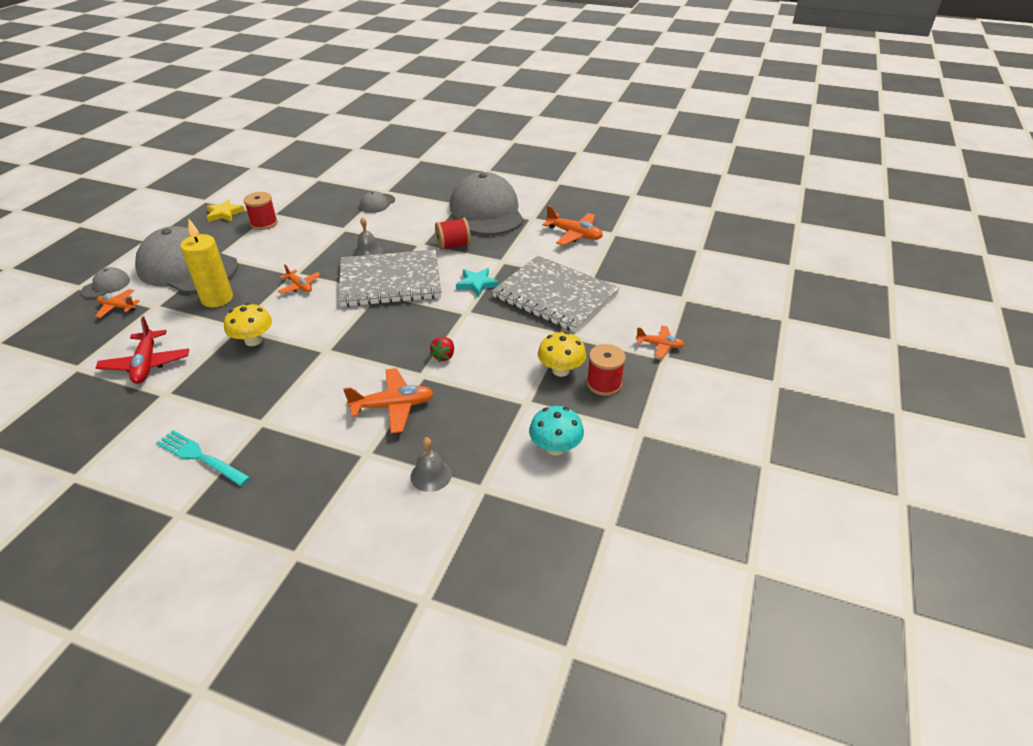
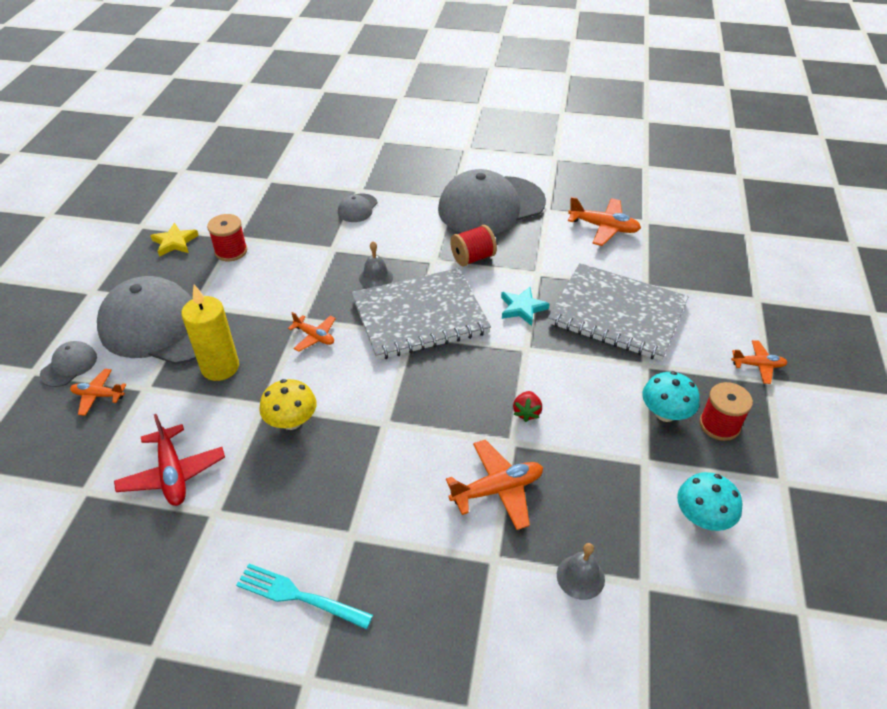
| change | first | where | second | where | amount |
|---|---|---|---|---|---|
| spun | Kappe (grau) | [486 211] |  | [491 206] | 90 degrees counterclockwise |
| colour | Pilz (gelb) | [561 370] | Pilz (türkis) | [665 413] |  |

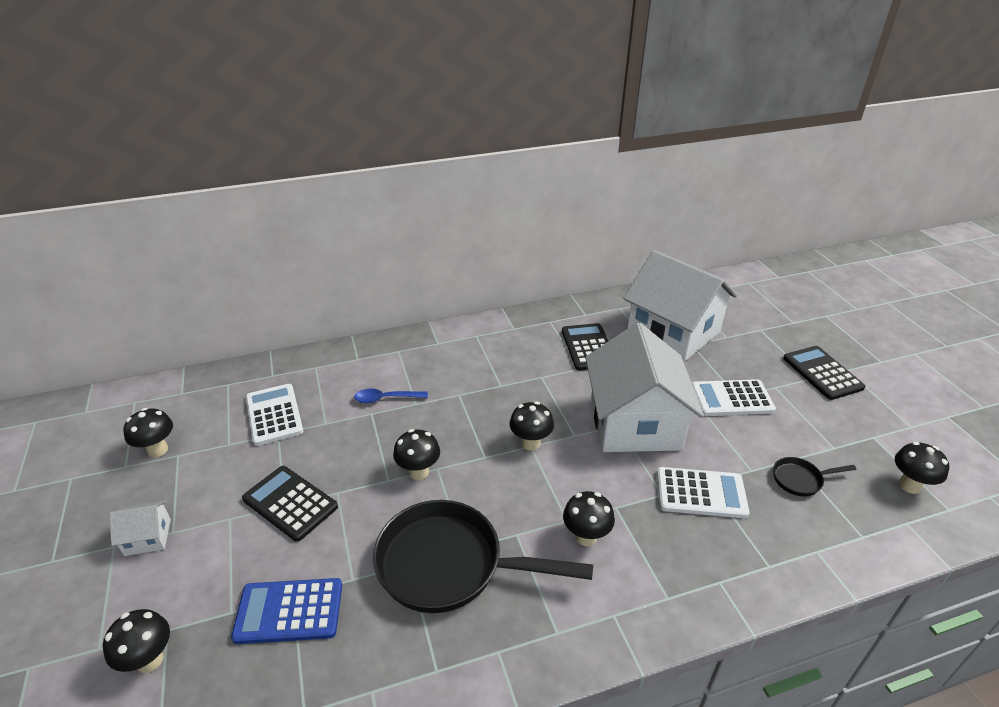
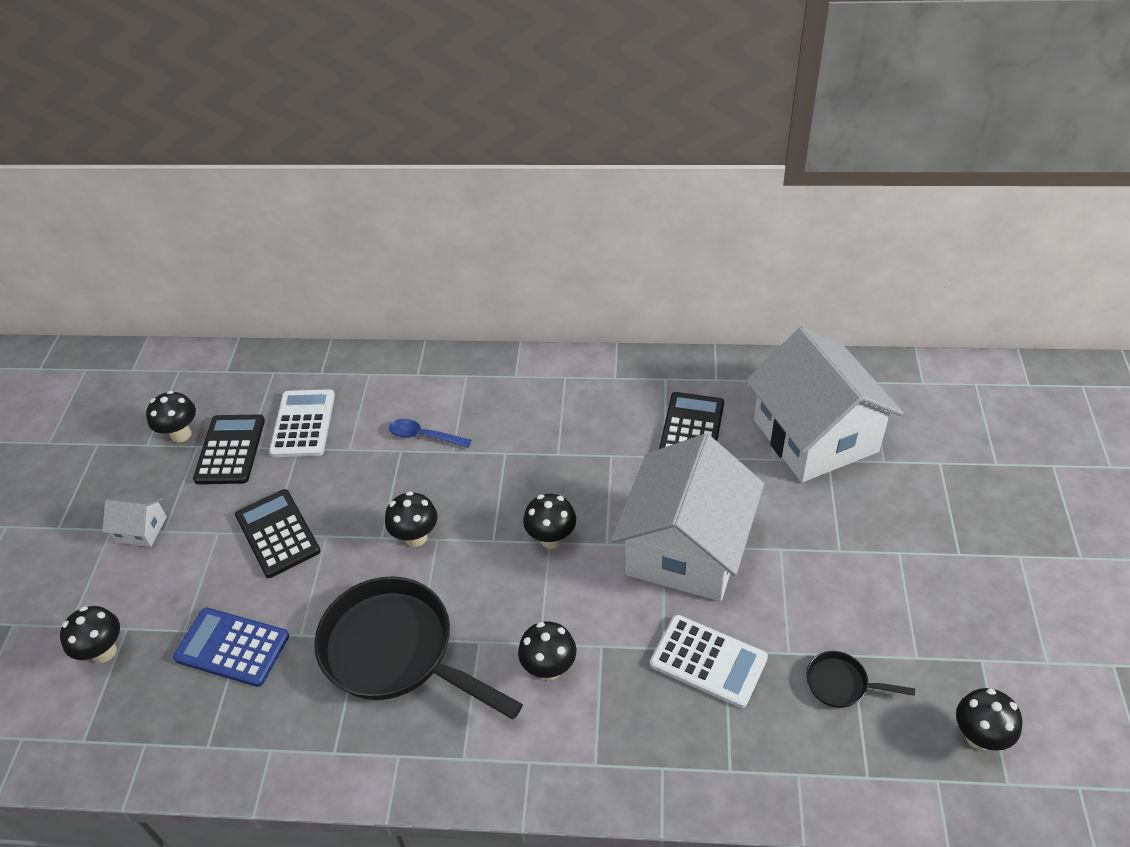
| change | first | where | second | where | amount |
|---|---|---|---|---|---|
| relocated | Taschenrechner (schwarz) | [822 373] |  | [230 450] |  |
| missing | Taschenrechner (weiß) | [731 398] |  |  |  |

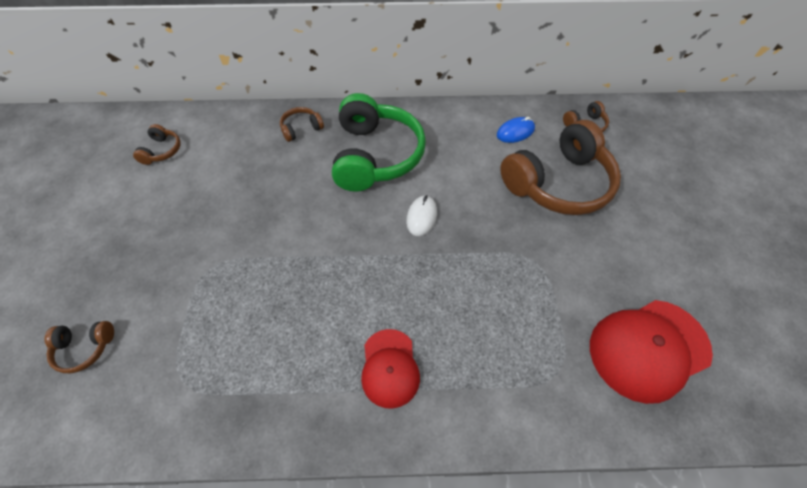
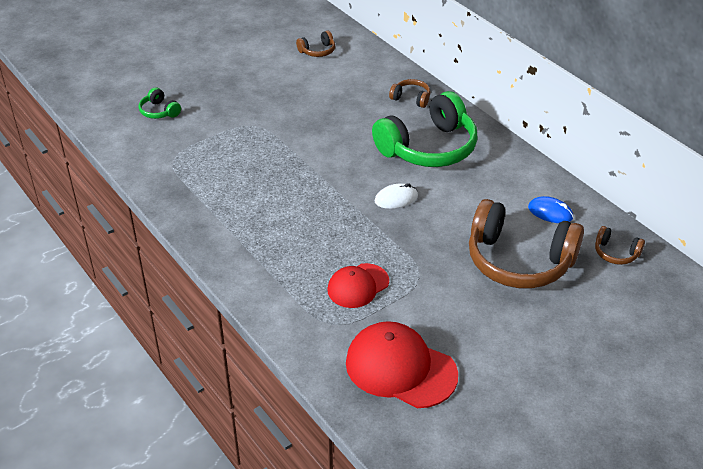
| change | first | where | second | where | amount |
|---|---|---|---|---|---|
| colour | Kopfhörer (braun) | [84 348] | Kopfhörer (grün) | [159 111] |  |
| relocated | Kappe (rot) | [390 368] |  | [358 286] |  |

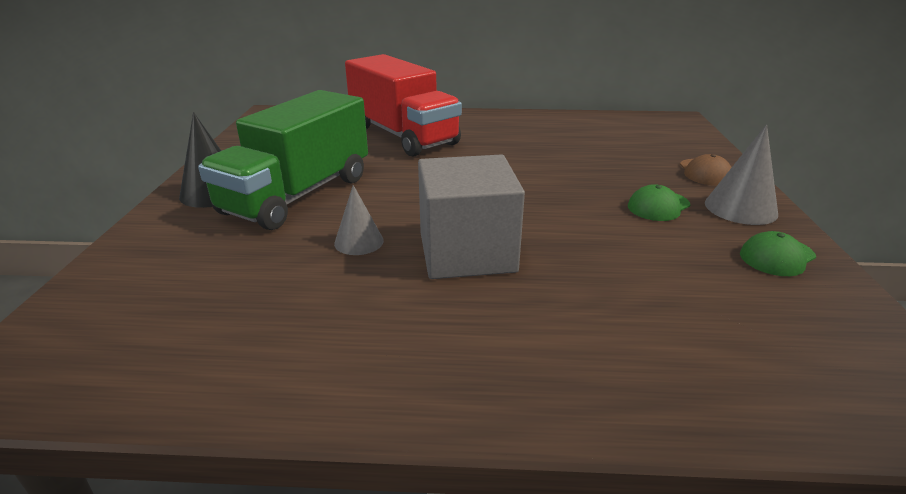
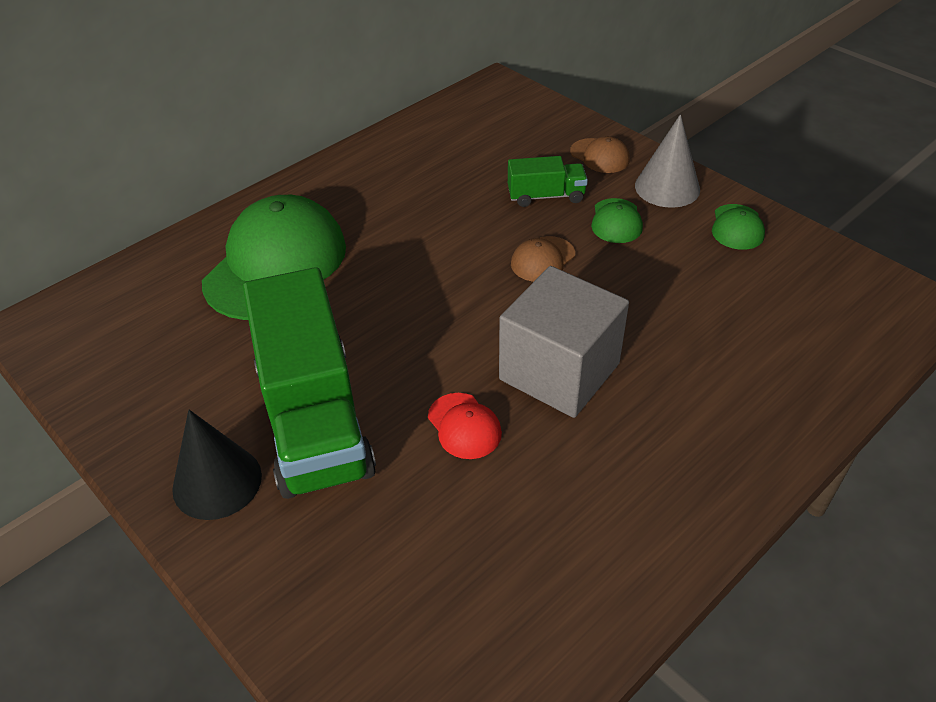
| change | first | where | second | where | amount |
|---|---|---|---|---|---|
| exchanged | Lastwagen (rot) | [403 136] | Kappe (grün) | [276 264] |  |
| exchanged | Kegel (grau) | [359 242] | Kappe (rot) | [464 426] |  |
| appeared |  |  | Lastwagen (grün) | [546 196] |  |
| appeared |  |  | Kappe (braun) | [542 259] |  |

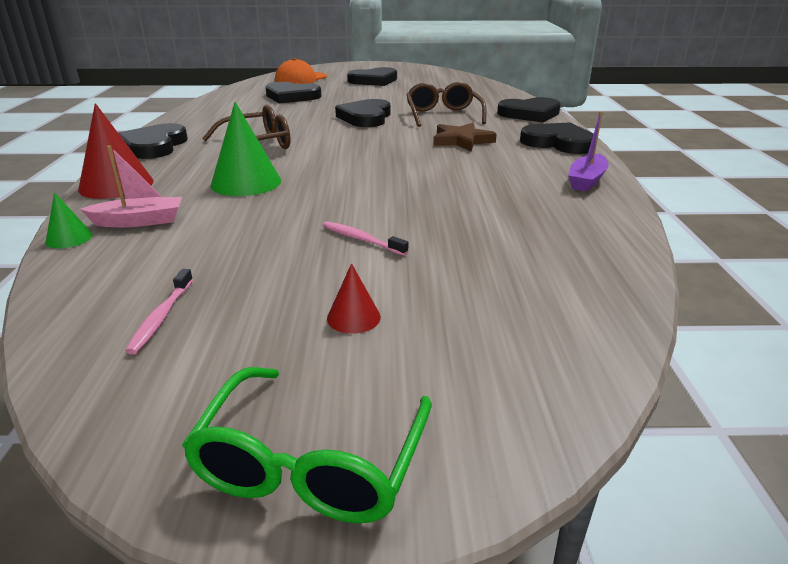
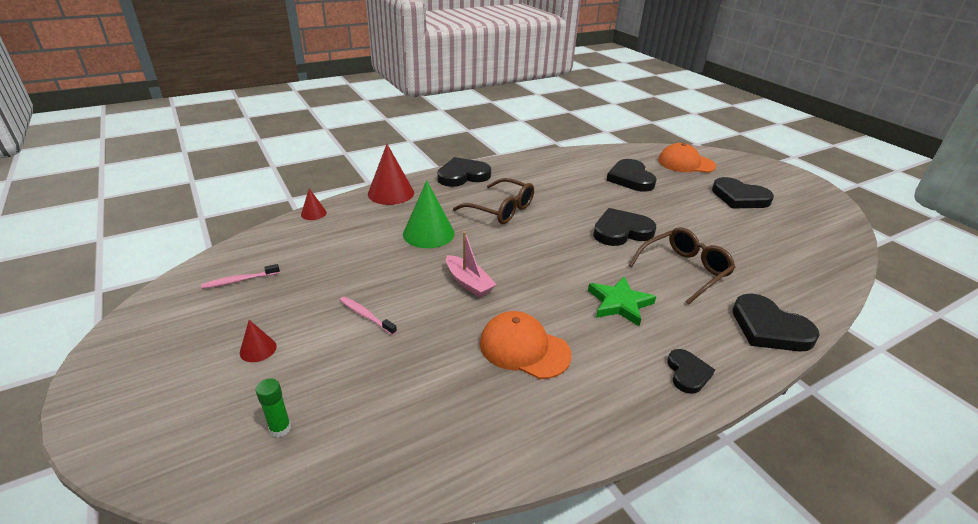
| change | first | where | second | where | amount |
|---|---|---|---|---|---|
| missing | Boot (lila) | [586 180] |  |  |  |
| size | Herz (schwarz) | [558 143] |  | [687 373] | x0.58 |
| colour | Stern (braun) | [462 141] | Stern (grün) | [619 303] |  |
| relocated | Boot (rosa) | [139 221] |  | [468 283] |  |
| colour | Kegel (grün) | [69 238] | Kegel (rot) | [313 213] |  |
| spun | Zahnbürste (rosa) | [361 239] |  | [366 316] | 60 degrees counterclockwise |
| missing | Brille (grün) | [311 464] |  |  |  |
| appeared |  |  | Kappe (orange) | [524 348] |  |
| appeared |  |  | Klebestift (grün) | [280 428] |  |

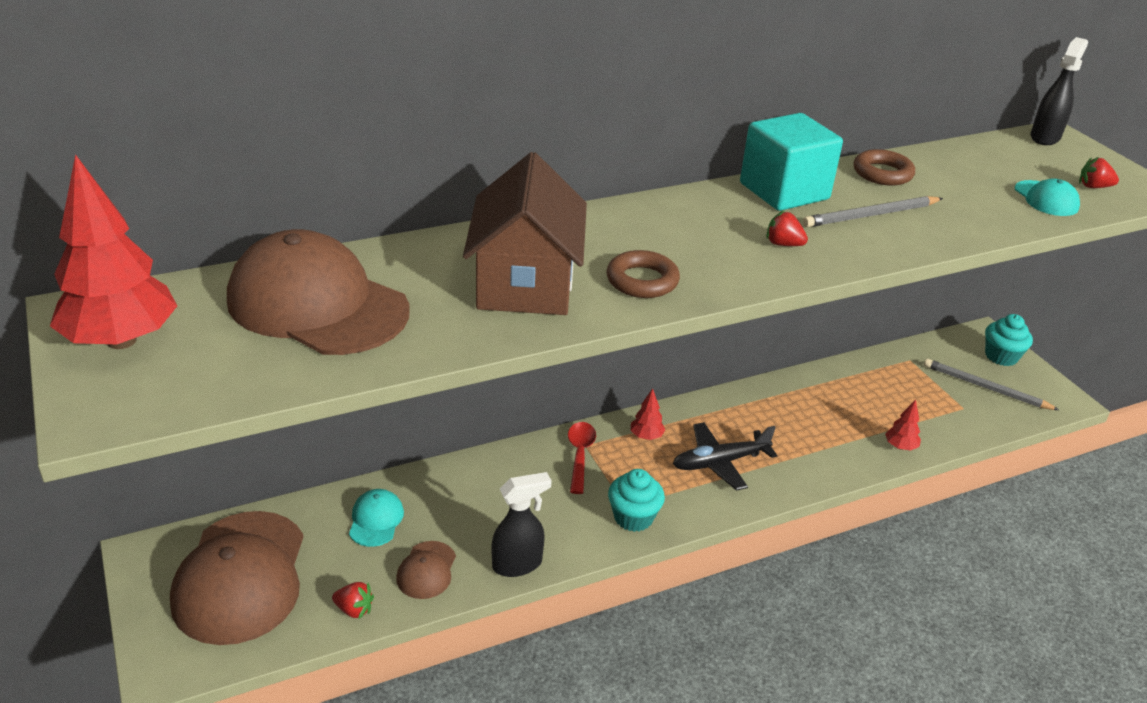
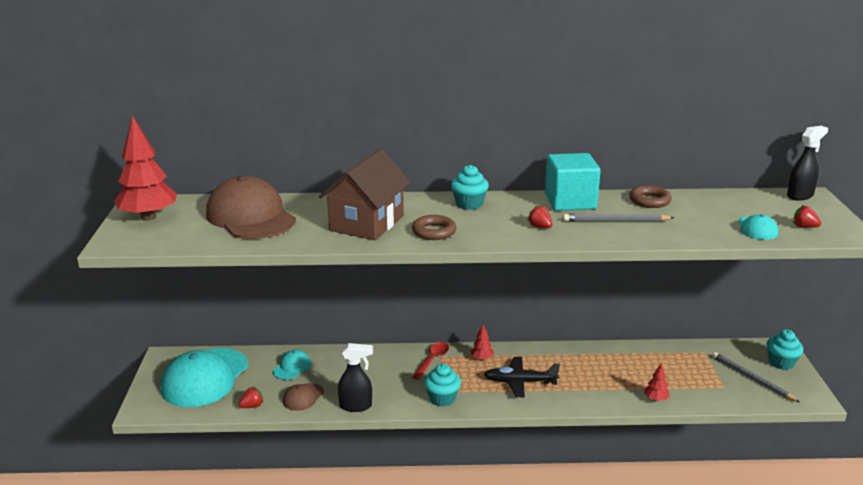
| change | first | where | second | where | amount |
|---|---|---|---|---|---|
| colour | Kappe (braun) | [240 577] | Kappe (türkis) | [205 378] |  |
| spun | Erdbeere (rot) | [354 609] |  | [252 406] | 75 degrees counterclockwise |
| appeared |  |  | Muffin (türkis) | [469 204] |  |

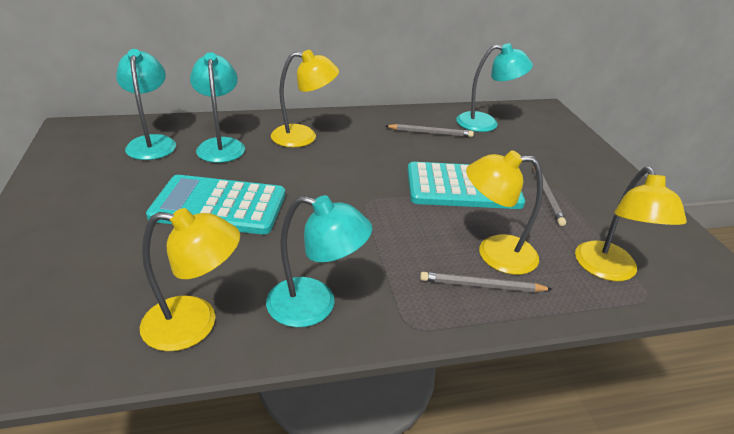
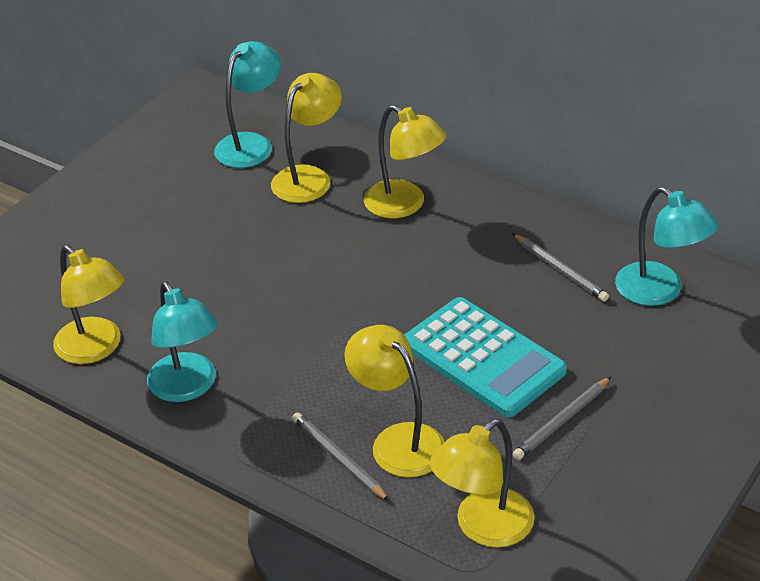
| change | first | where | second | where | amount |
|---|---|---|---|---|---|
| colour | Lampe (türkis) | [221 145] | Lampe (gelb) | [308 177] |  |
| missing | Taschenrechner (türkis) | [219 206] |  |  |  |

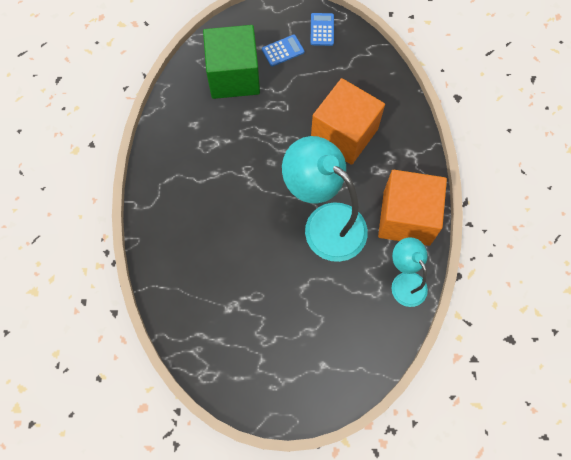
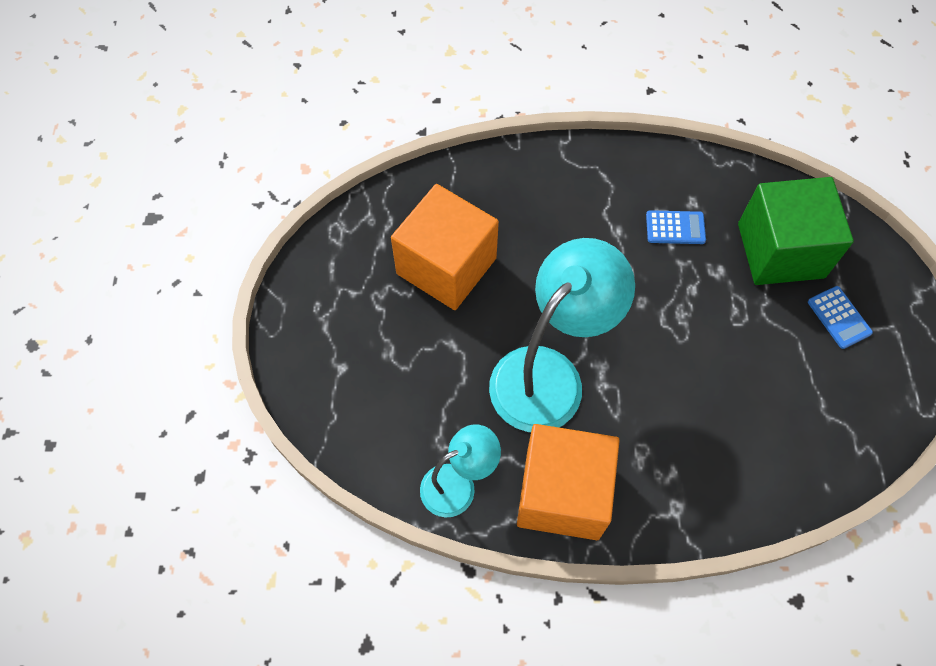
| change | first | where | second | where | amount |
|---|---|---|---|---|---|
| relocated | Taschenrechner (blau) | [322 29] |  | [675 227] |  |
| relocated | Kubus (orange) | [344 134] |  | [446 266] |  |

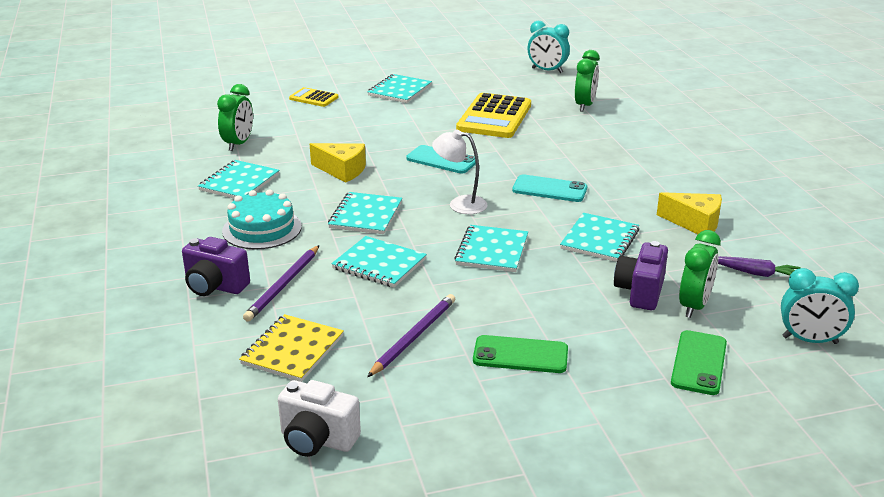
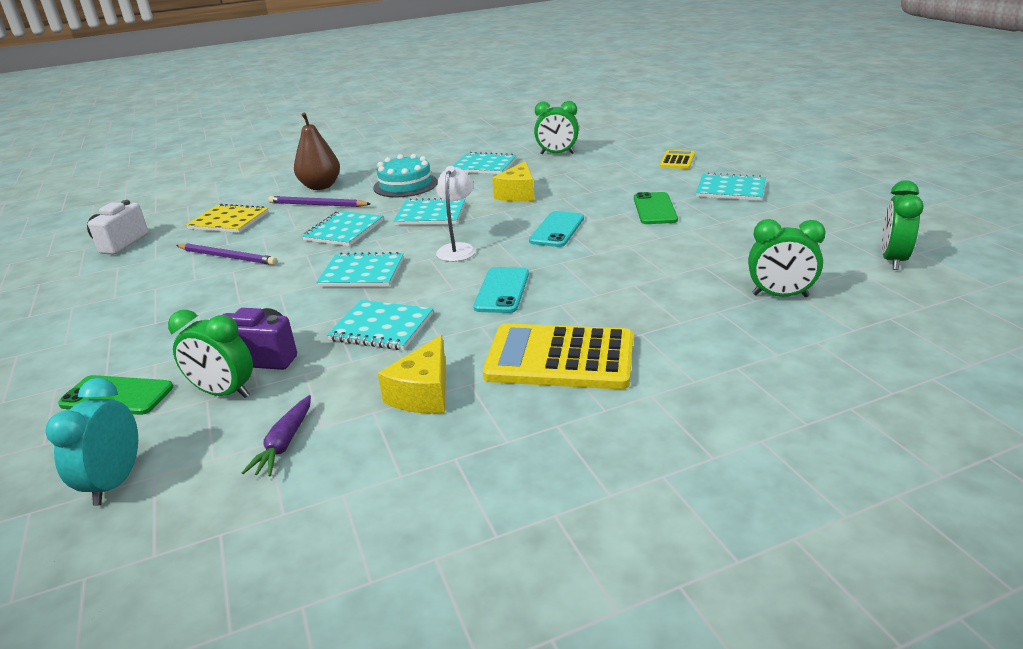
| change | first | where | second | where | amount |
|---|---|---|---|---|---|
| colour | Wecker (türkis) | [547 70] | Wecker (grün) | [892 260] |  |
| relocated | Taschenrechner (gelb) | [494 117] |  | [560 358] |  |
| exchanged | Kamera (lila) | [215 286] | Birne (braun) | [320 186] |  |
| relocated | Handy (grün) | [520 355] |  | [654 209] |  |

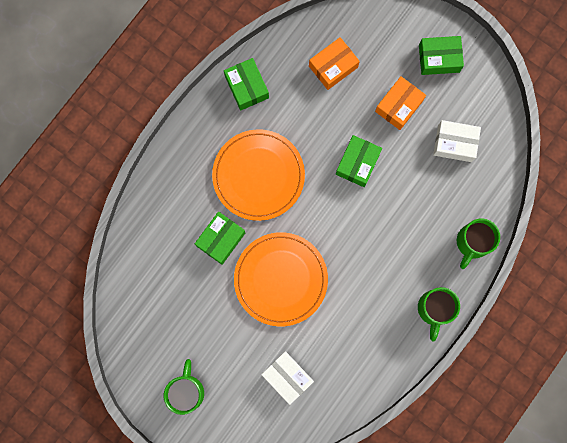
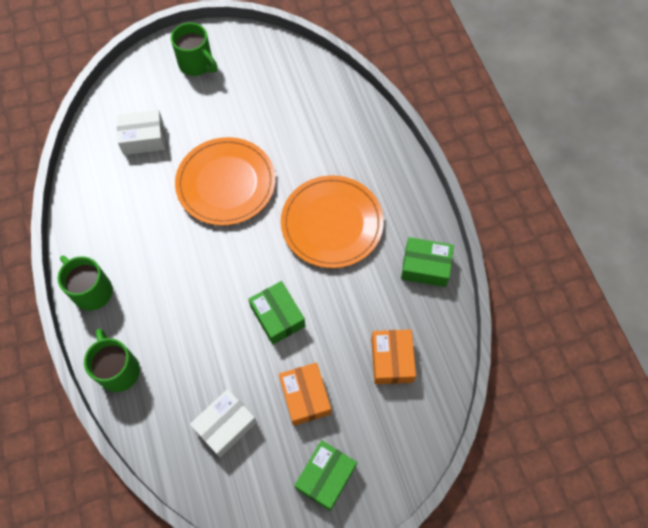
| change | first | where | second | where | amount |
|---|---|---|---|---|---|
| missing | Schachtel (grün) | [221 239] |  |  |  |

